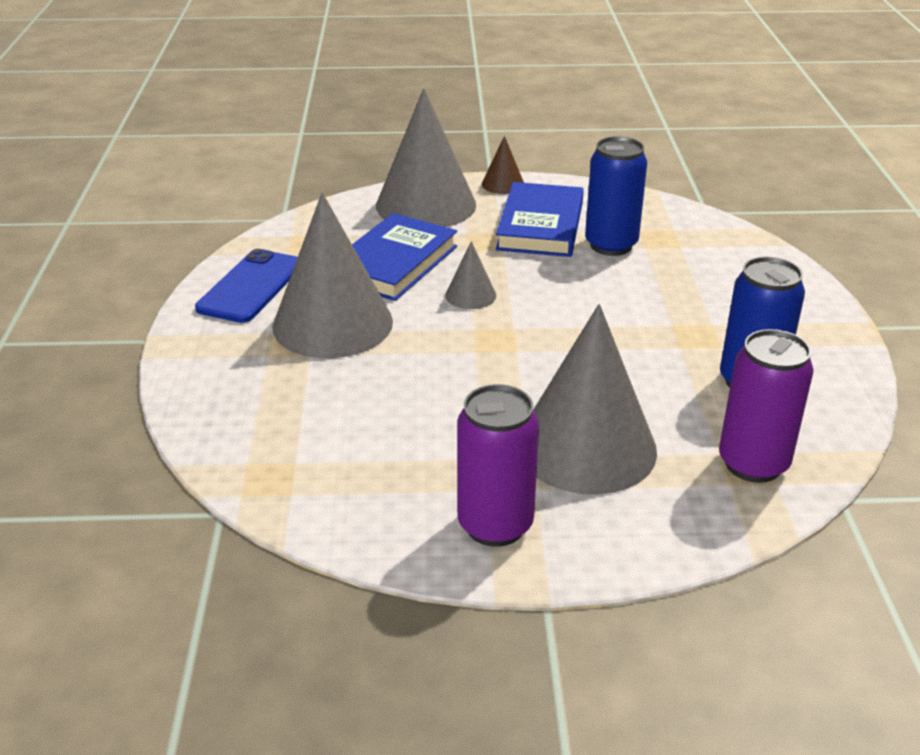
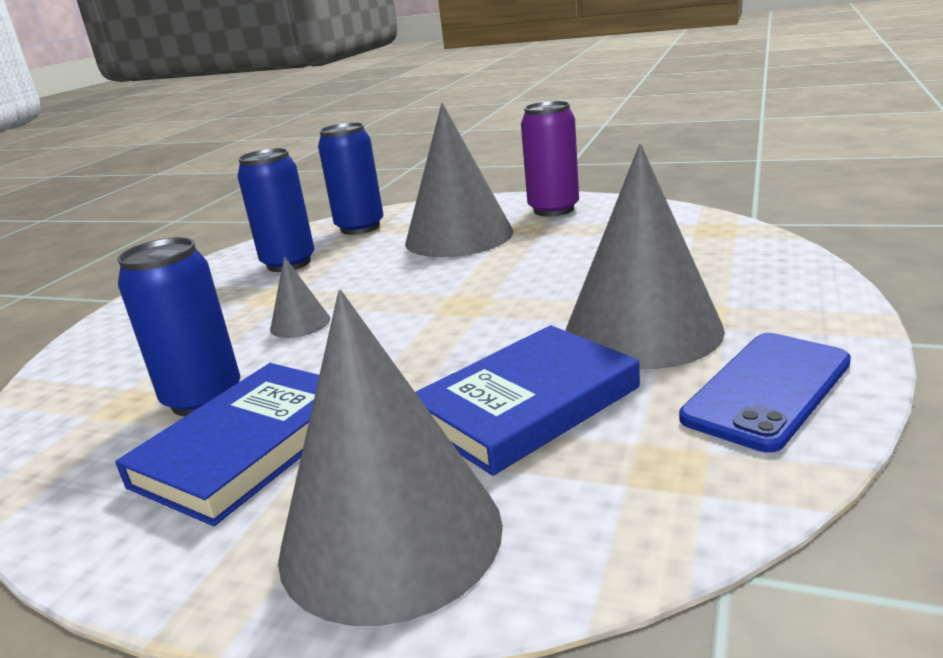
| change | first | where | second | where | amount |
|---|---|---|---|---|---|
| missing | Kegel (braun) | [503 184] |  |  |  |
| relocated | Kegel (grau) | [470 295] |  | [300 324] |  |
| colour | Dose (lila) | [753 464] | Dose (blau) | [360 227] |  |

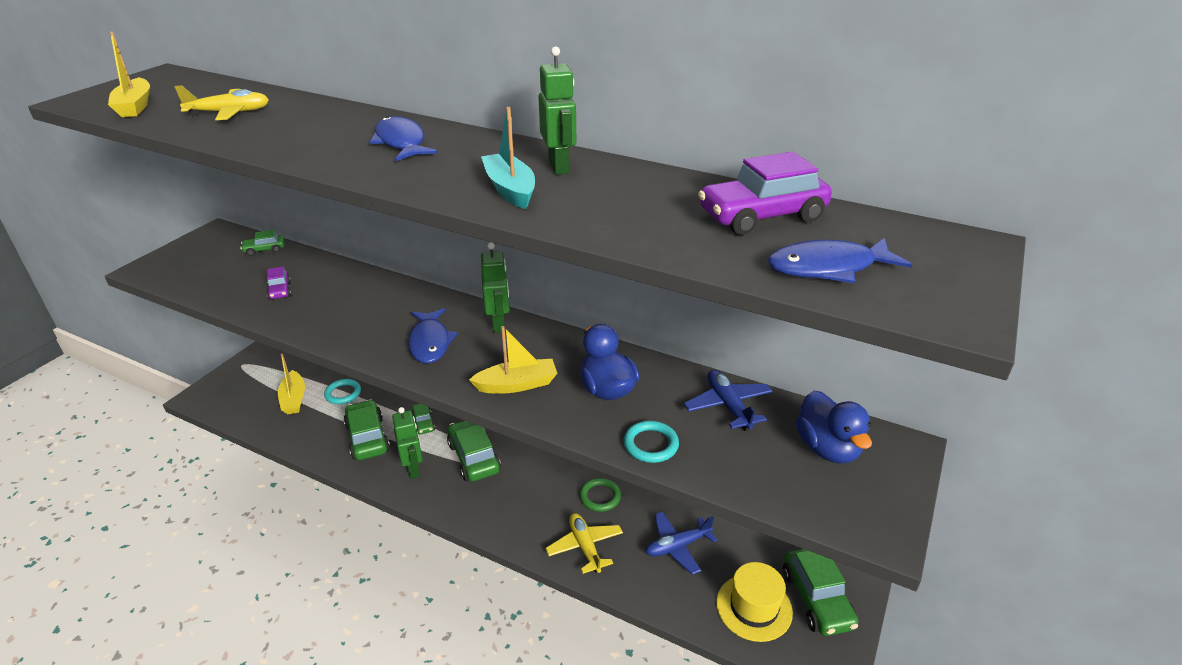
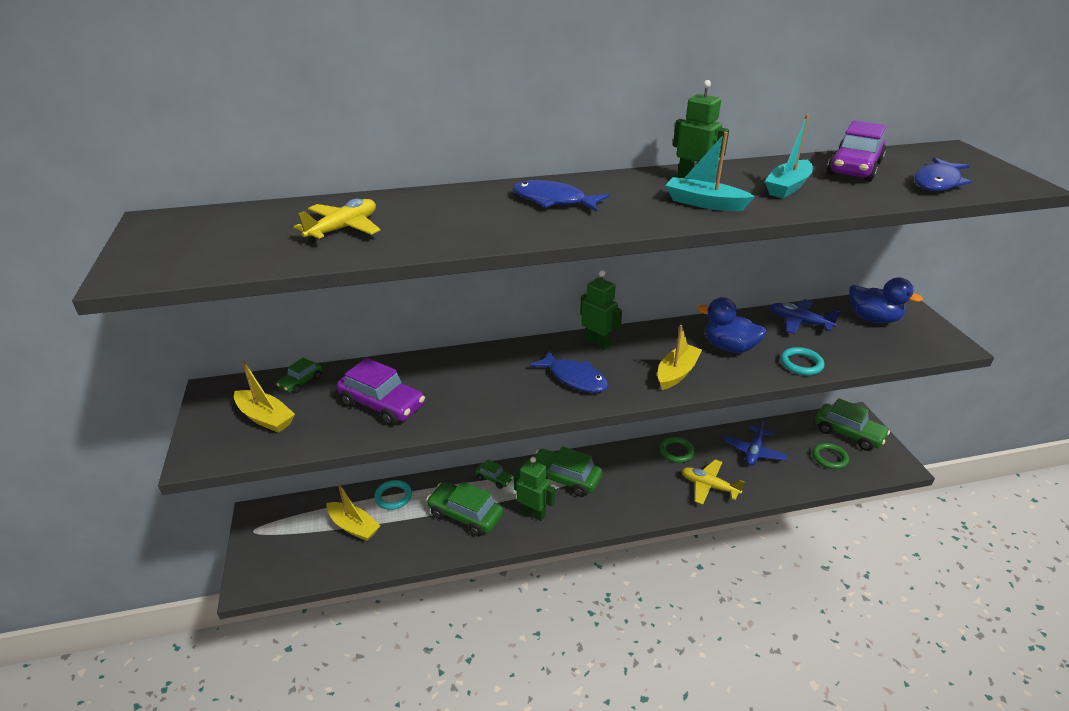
| change | first | where | second | where | amount |
|---|---|---|---|---|---|
| relocated | Boot (gelb) | [135 106] |  | [265 418] |  |
| size | Auto (lila) | [280 290] |  | [382 404] | x1.90 |
| exchanged | Hut (gelb) | [754 607] | Ring (grün) | [829 458] |  |
| appeared |  |  | Boot (türkis) | [787 187] |  |

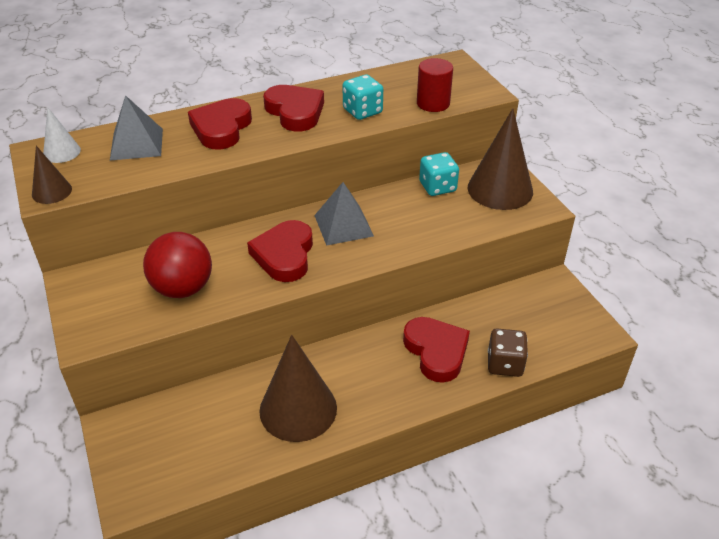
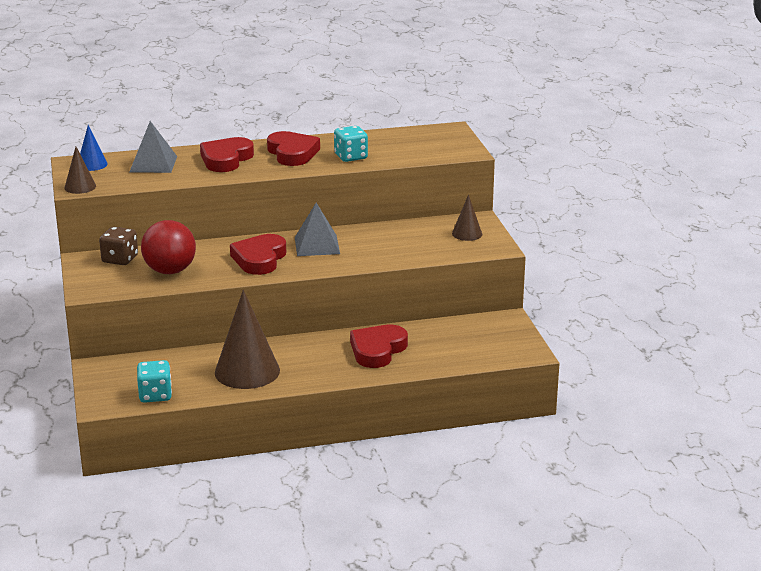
| change | first | where | second | where | amount |
|---|---|---|---|---|---|
| missing | Vollzylinder (rot) | [433 103] |  |  |  |
| colour | Kegel (weiß) | [62 152] | Kegel (blau) | [92 164] |  |
| size | Kegel (braun) | [500 189] |  | [467 234] | x0.51 |
| relocated | Spielwürfel (türkis) | [437 187] |  | [155 395] |  |
| spun | Herz (rot) | [436 351] |  | [377 350] | 135 degrees counterclockwise |
| relocated | Spielwürfel (braun) | [505 364] |  | [120 259] |  |

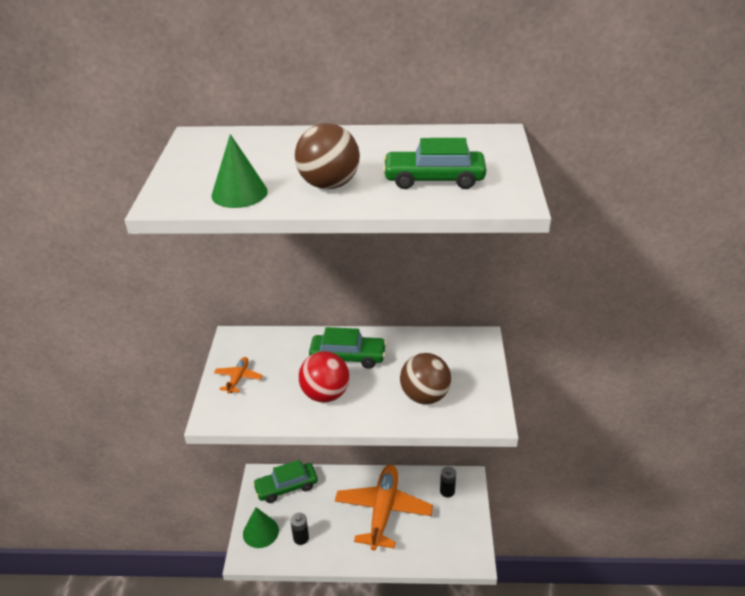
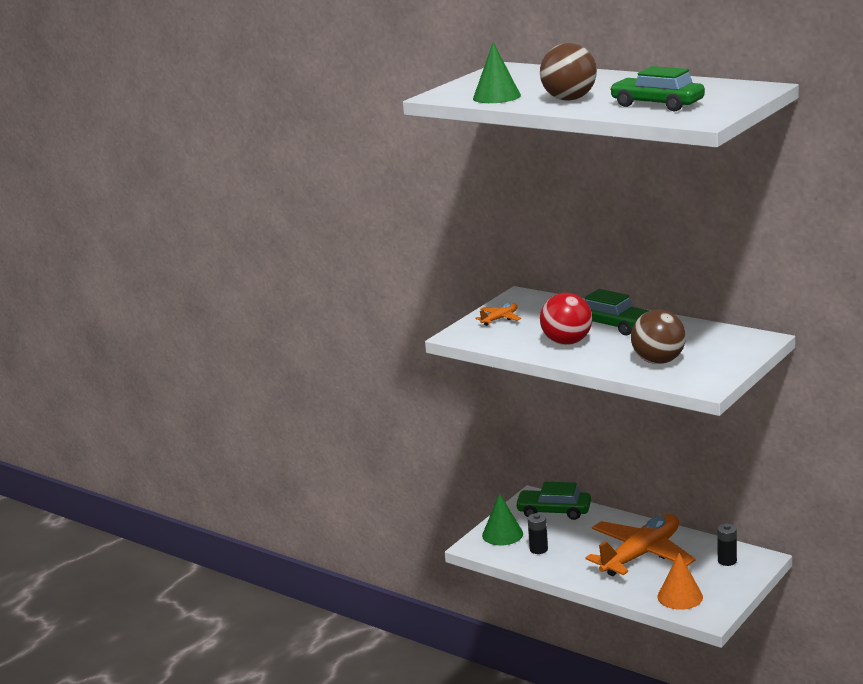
| change | first | where | second | where | amount |
|---|---|---|---|---|---|
| appeared |  |  | Kegel (orange) | [680 596] |  |

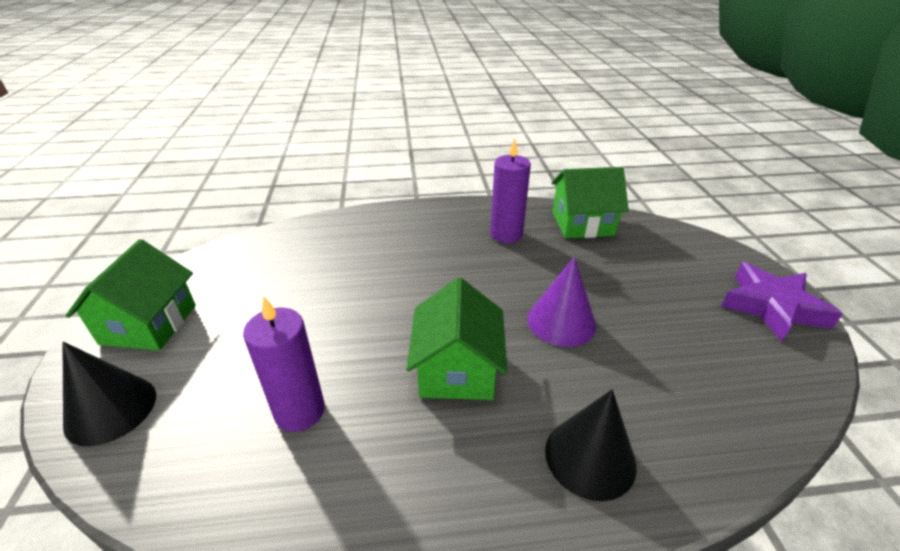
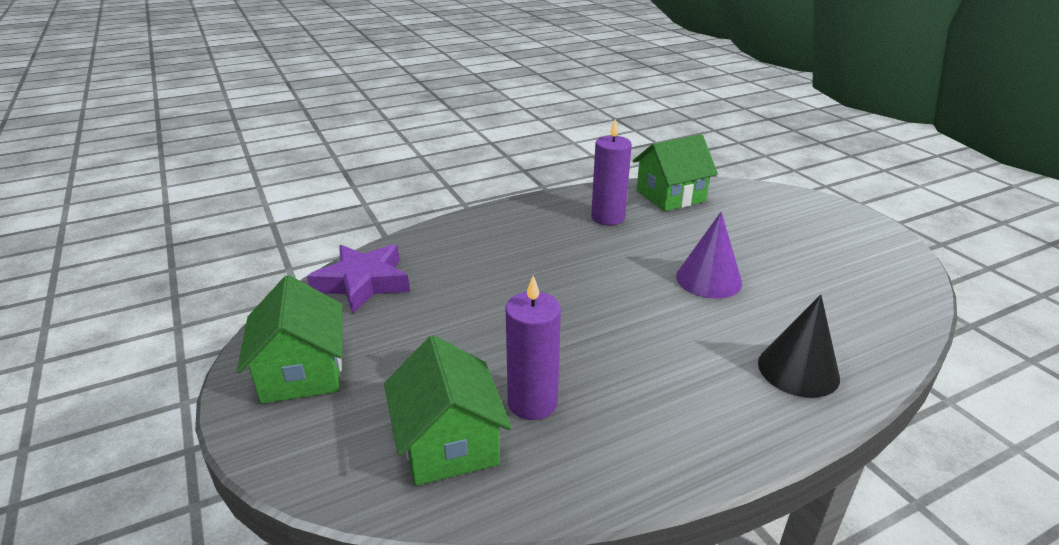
| change | first | where | second | where | amount |
|---|---|---|---|---|---|
| relocated | Stern (lila) | [772 307] |  | [363 283] |  |
| relocated | Haus (grün) | [457 370] |  | [449 443] |  |
| missing | Kegel (schwarz) | [111 409] |  |  |  |

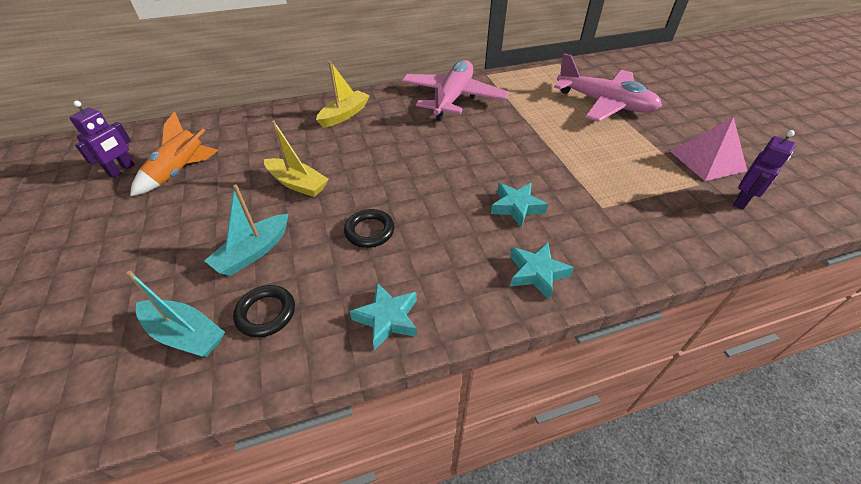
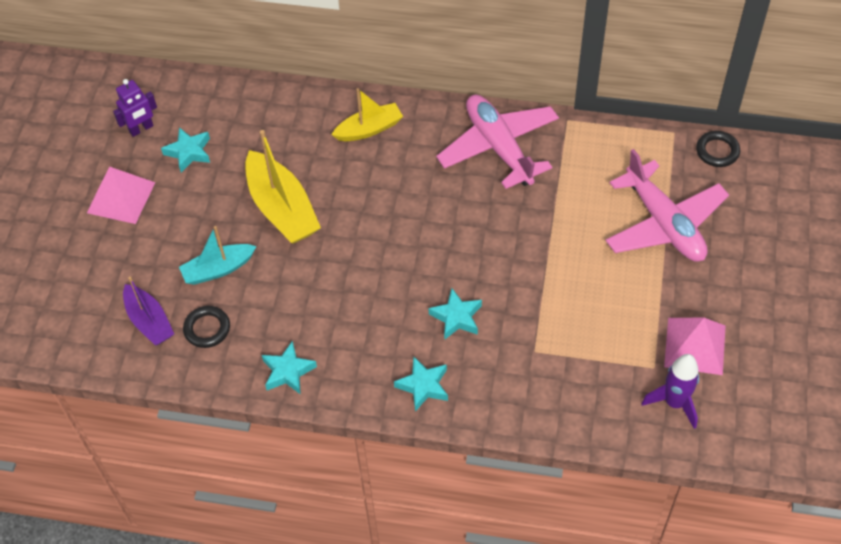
| change | first | where | second | where | amount |
|---|---|---|---|---|---|
| spun | Flugzeug (rosa) | [453 98] |  | [499 147] | 75 degrees counterclockwise |
| exchanged | Rakete (orange) | [180 172] | Stern (türkis) | [189 152] |  |
| size | Boot (gelb) | [297 184] |  | [282 208] | x1.60 |
| exchanged | Roboter (lila) | [741 201] | Rakete (lila) | [674 403] |  |
| relocated | Ring (schwarz) | [369 231] |  | [717 151] |  |
| colour | Boot (türkis) | [185 334] | Boot (lila) | [149 321] |  |
| appeared |  |  | Pyramide (rosa) | [121 197] |  |

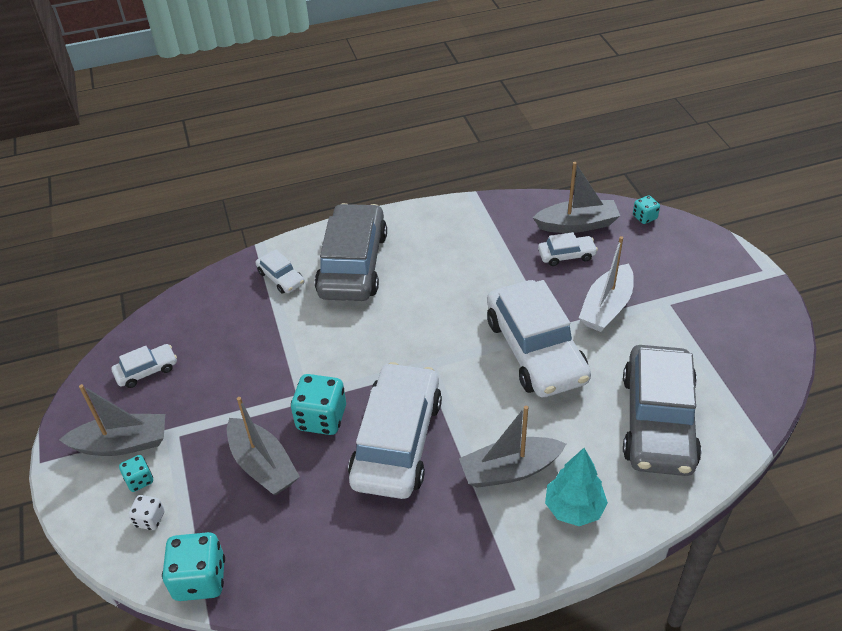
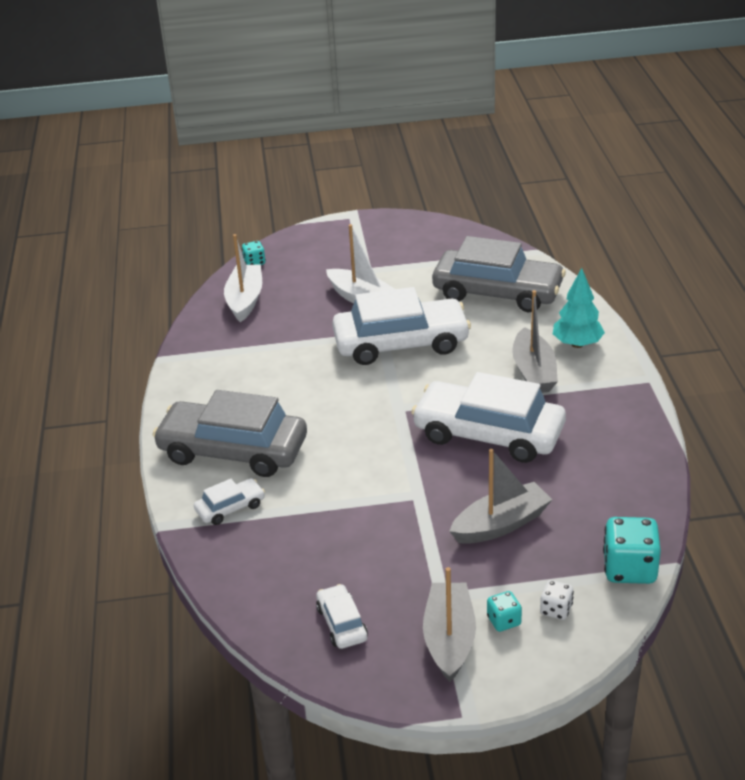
| change | first | where | second | where | amount |
|---|---|---|---|---|---|
| colour | Boot (grau) | [577 224] | Boot (weiß) | [245 300] |  |
| missing | Auto (weiß) | [566 255] |  |  |  |
| missing | Spielwürfel (türkis) | [321 418] |  |  |  |

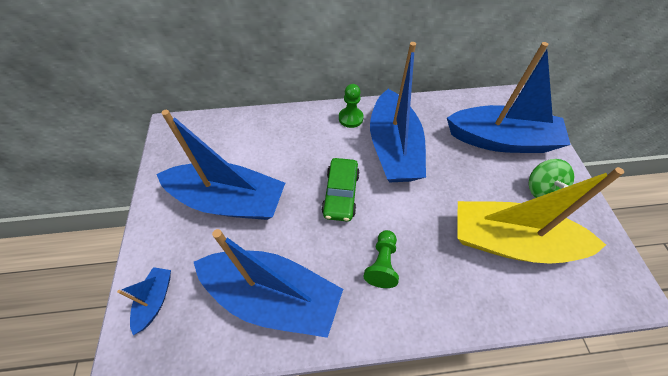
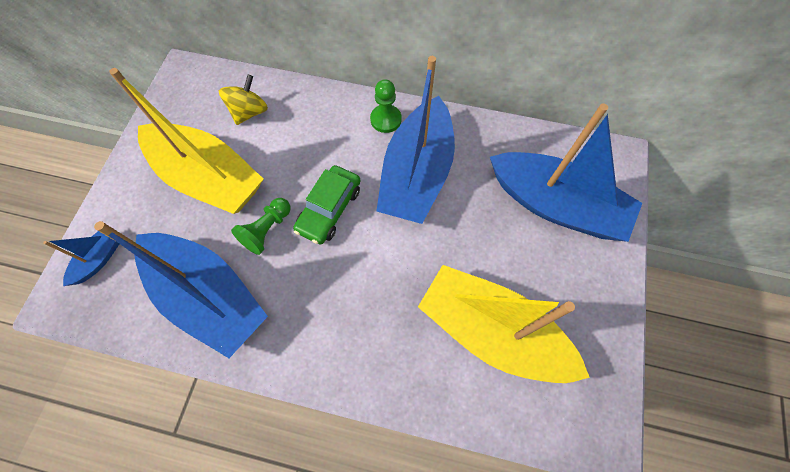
| change | first | where | second | where | amount |
|---|---|---|---|---|---|
| colour | Boot (blau) | [229 201] | Boot (gelb) | [209 178] |  |
| missing | Kreisel (grün) | [541 189] |  |  |  |
| relocated | Bauer (grün) | [382 263] |  | [267 230] |  |
| appeared |  |  | Kreisel (gelb) | [249 112] |  |

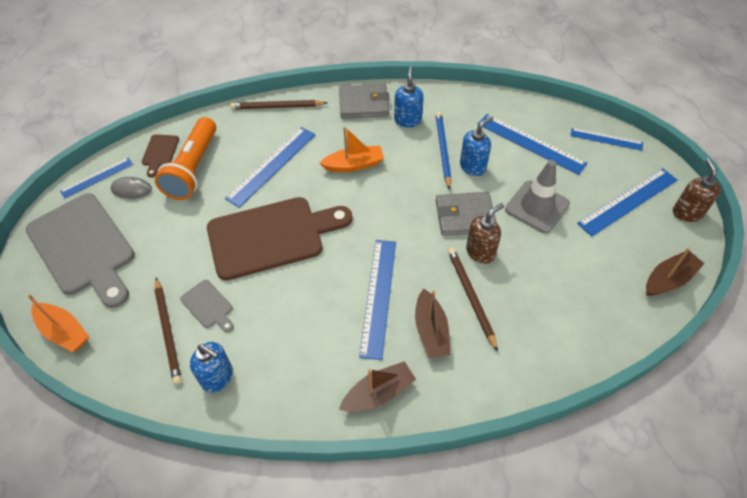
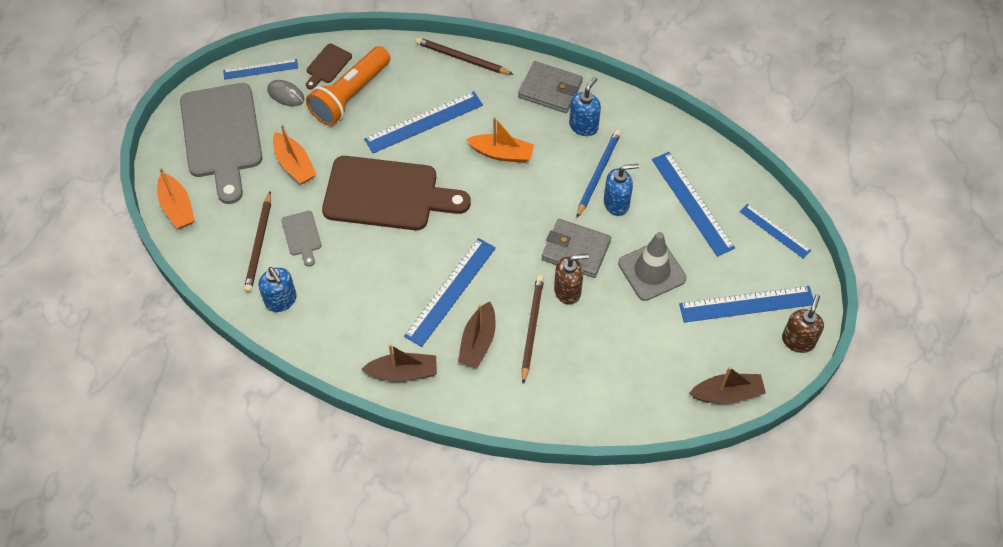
| change | first | where | second | where | amount |
|---|---|---|---|---|---|
| appeared |  |  | Boot (orange) | [294 164] |  |

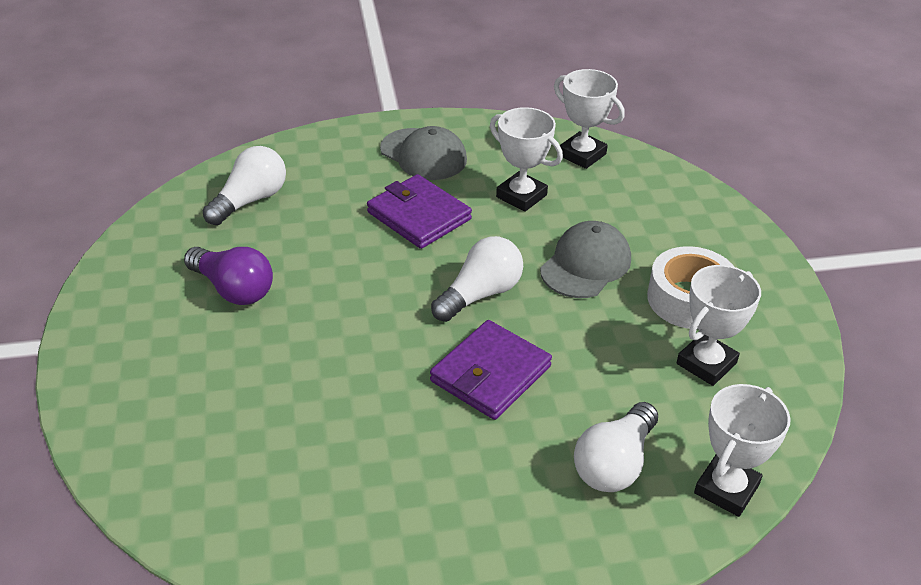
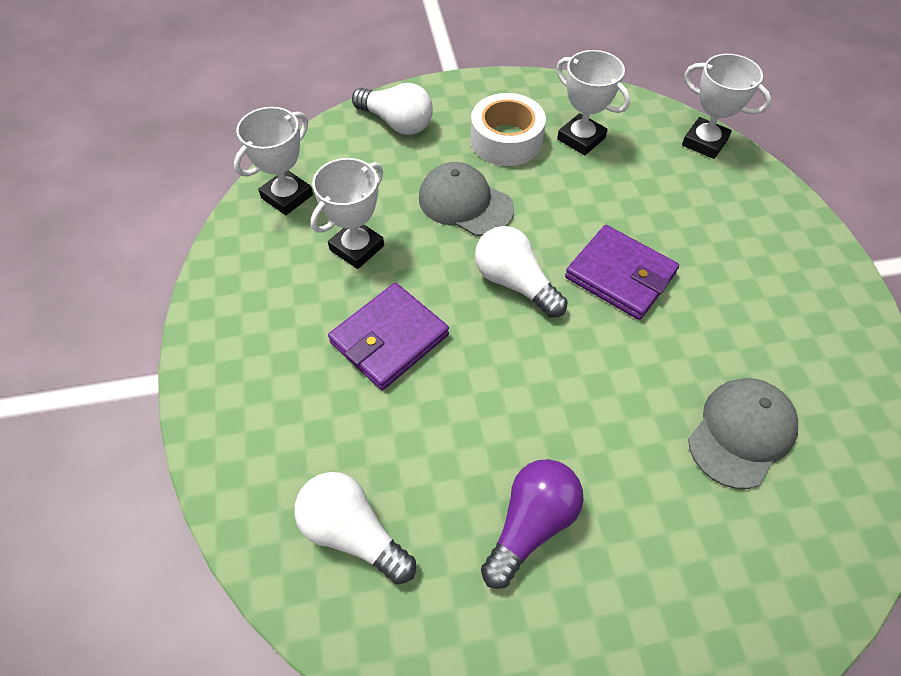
| change | first | where | second | where | amount |
|---|---|---|---|---|---|
| relocated | Kappe (grau) | [423 154] |  | [741 433] |  |
| relocated | Glühbirne (weiß) | [614 464] |  | [397 123] |  |

